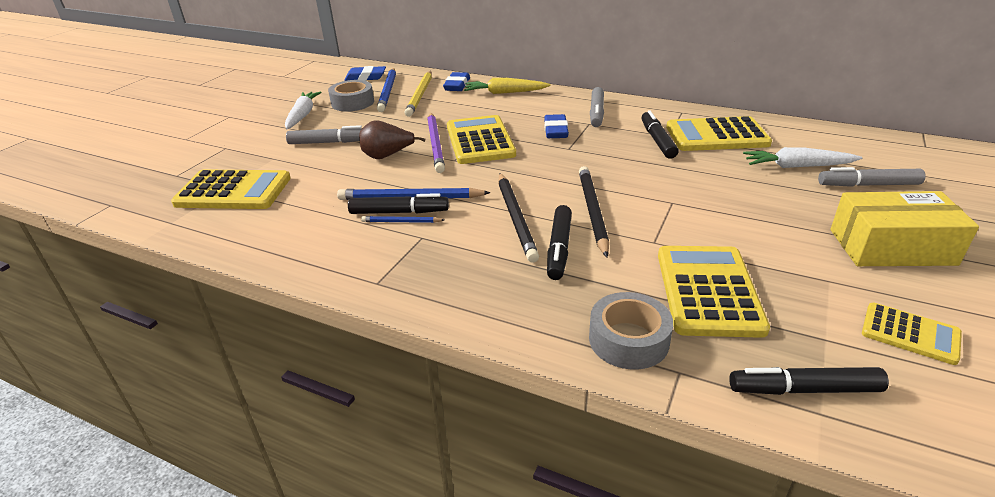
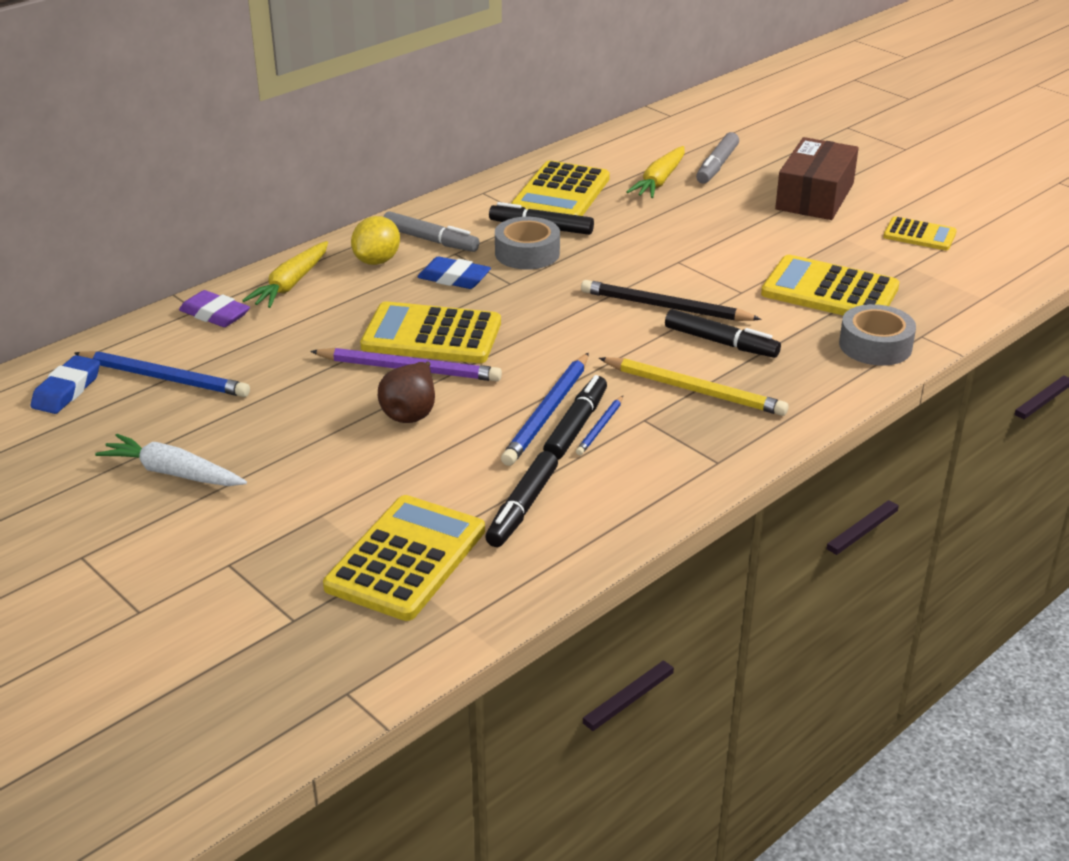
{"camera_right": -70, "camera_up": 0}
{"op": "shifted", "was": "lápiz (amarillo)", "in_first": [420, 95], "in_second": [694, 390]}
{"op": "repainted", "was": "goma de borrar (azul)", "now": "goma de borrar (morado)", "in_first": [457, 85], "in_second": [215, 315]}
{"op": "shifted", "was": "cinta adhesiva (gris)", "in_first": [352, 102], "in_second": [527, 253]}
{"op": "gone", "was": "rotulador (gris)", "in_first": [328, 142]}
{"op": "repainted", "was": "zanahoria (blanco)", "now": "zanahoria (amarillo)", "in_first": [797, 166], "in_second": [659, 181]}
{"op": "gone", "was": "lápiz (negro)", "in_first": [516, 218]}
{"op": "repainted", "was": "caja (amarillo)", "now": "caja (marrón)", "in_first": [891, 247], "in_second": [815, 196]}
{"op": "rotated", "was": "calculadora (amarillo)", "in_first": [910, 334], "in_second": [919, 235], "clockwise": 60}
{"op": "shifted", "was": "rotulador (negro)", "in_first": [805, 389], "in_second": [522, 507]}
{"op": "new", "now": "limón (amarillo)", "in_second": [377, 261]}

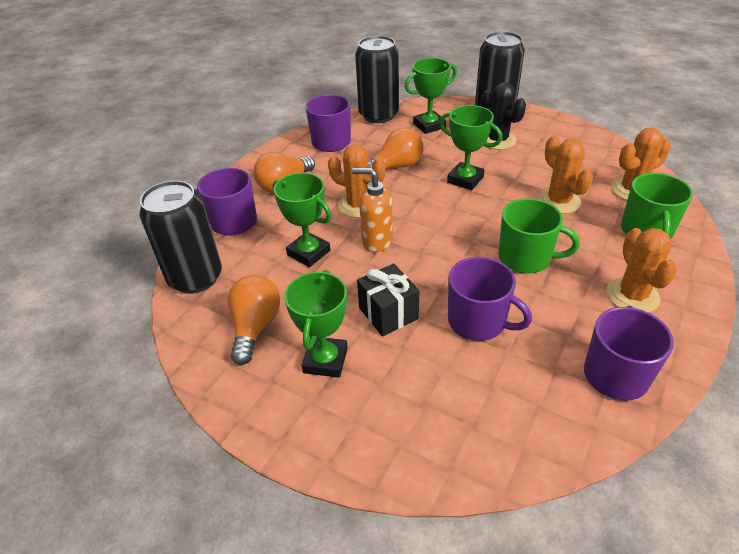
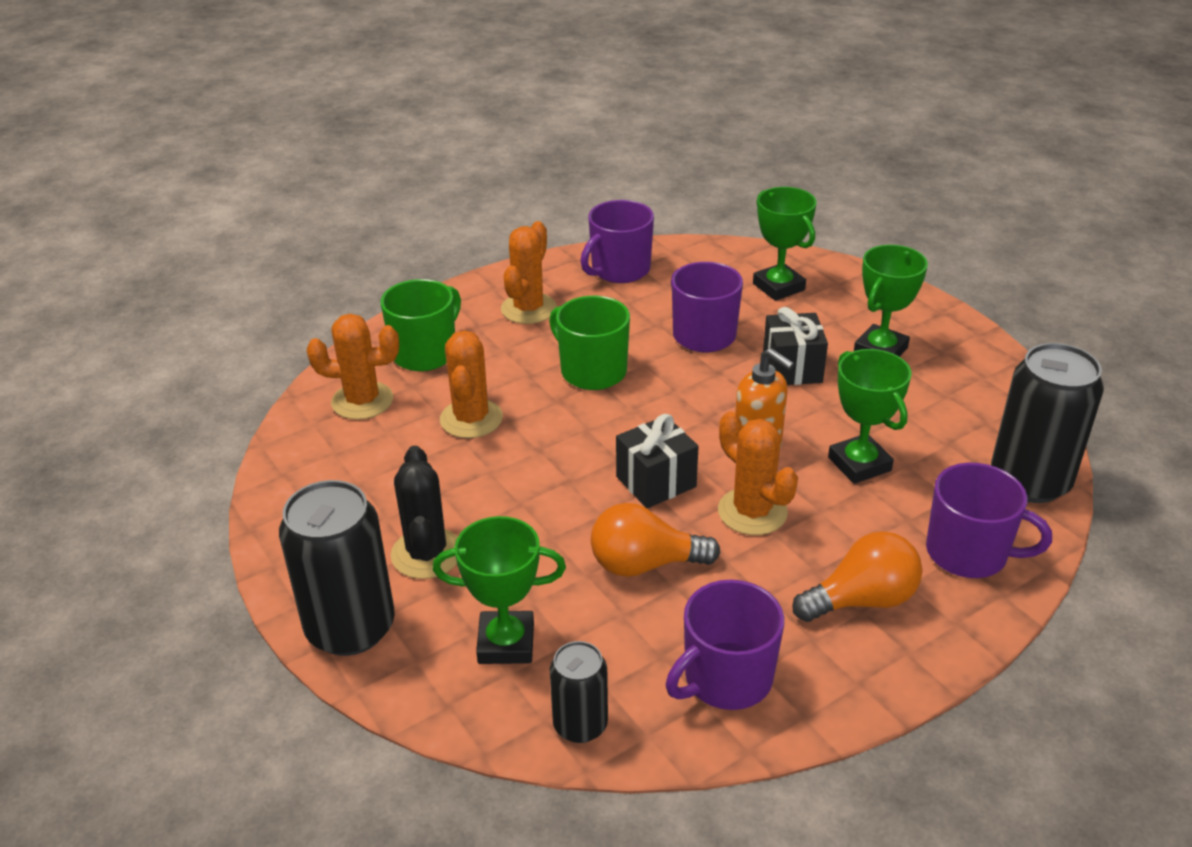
{"camera_right": -155, "camera_up": -5}
{"op": "scaled", "was": "lata (negro)", "in_first": [378, 115], "in_second": [580, 725], "ratio": 0.56}
{"op": "shifted", "was": "trofeo (verde)", "in_first": [465, 179], "in_second": [778, 287]}
{"op": "gone", "was": "bombilla (naranja)", "in_first": [255, 327]}
{"op": "new", "now": "regalo (negro)", "in_second": [656, 482]}

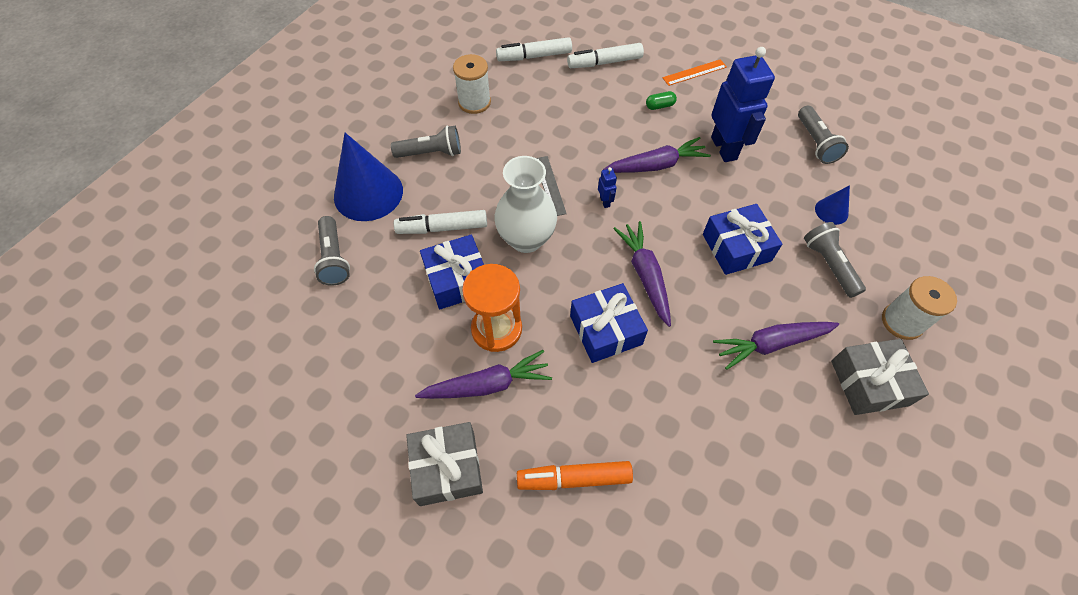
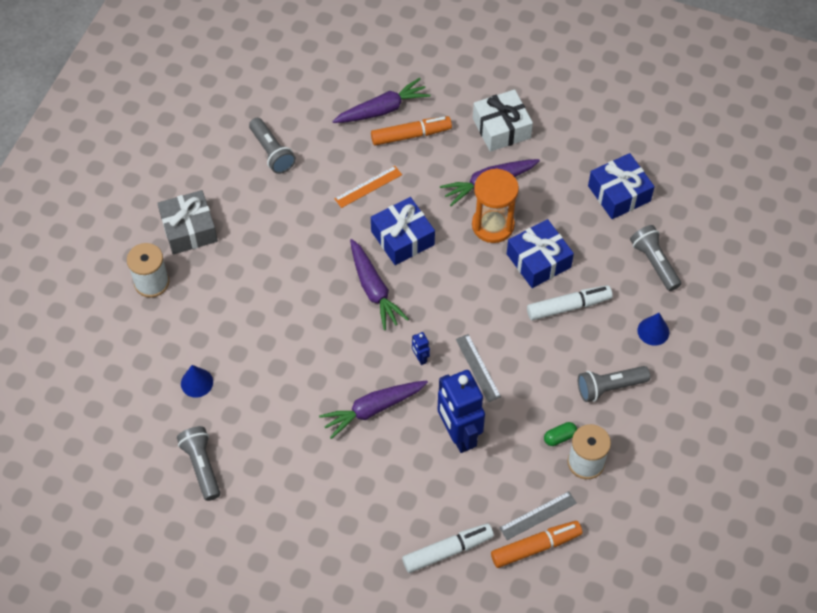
{"camera_right": 170, "camera_up": 0}
{"op": "repainted", "was": "rotulador (blanco)", "now": "rotulador (naranja)", "in_first": [534, 56], "in_second": [536, 547]}
{"op": "shifted", "was": "robot (azul)", "in_first": [724, 148], "in_second": [458, 435]}
{"op": "shifted", "was": "regla (naranja)", "in_first": [694, 72], "in_second": [368, 186]}
{"op": "shifted", "was": "cápsula (verde)", "in_first": [659, 106], "in_second": [559, 437]}
{"op": "scaled", "was": "cono (azul)", "in_first": [368, 193], "in_second": [653, 331], "ratio": 0.47}
{"op": "gone", "was": "florero (blanco)", "in_first": [526, 239]}
{"op": "shifted", "was": "regalo (azul)", "in_first": [736, 247], "in_second": [619, 193]}
{"op": "shifted", "was": "lámpara de mano (gris)", "in_first": [829, 265], "in_second": [272, 152]}
{"op": "shifted", "was": "zanahoria (morado)", "in_first": [771, 344], "in_second": [382, 109]}
{"op": "repainted", "was": "regalo (gris)", "now": "regalo (blanco)", "in_first": [447, 468], "in_second": [501, 128]}
{"op": "new", "now": "regla (gris)", "in_second": [538, 515]}

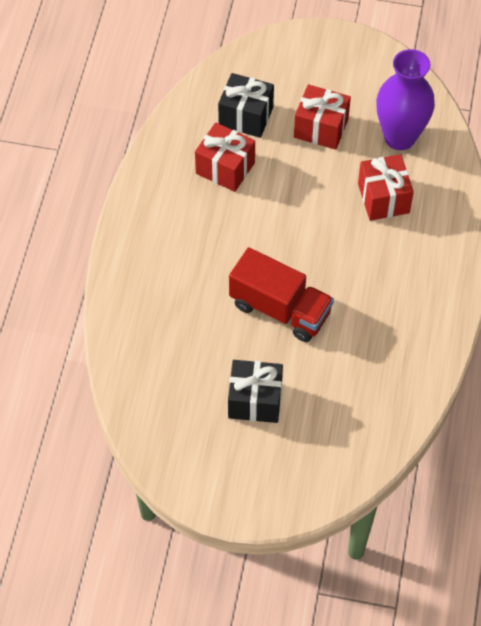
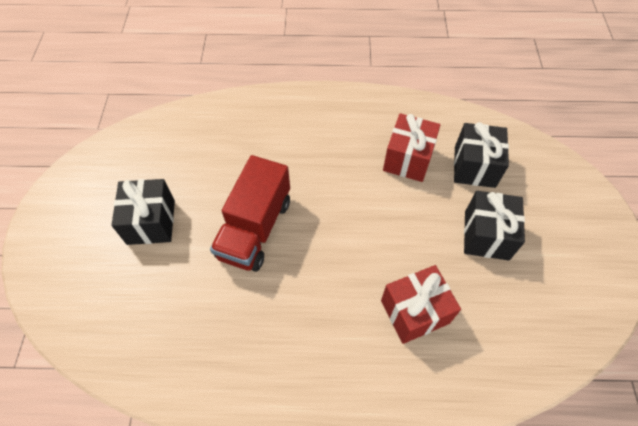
{"camera_right": 80, "camera_up": 0}
{"op": "gone", "was": "florero (morado)", "in_first": [399, 137]}
{"op": "repainted", "was": "regalo (rojo)", "now": "regalo (negro)", "in_first": [321, 128], "in_second": [486, 235]}

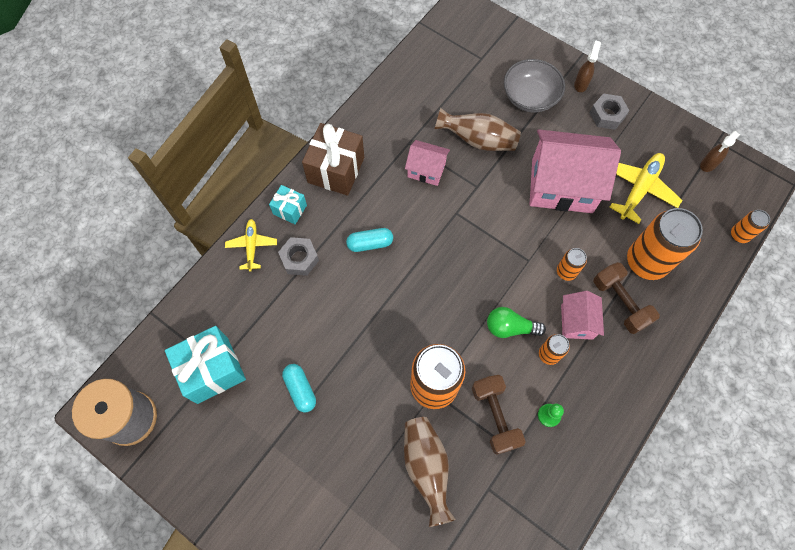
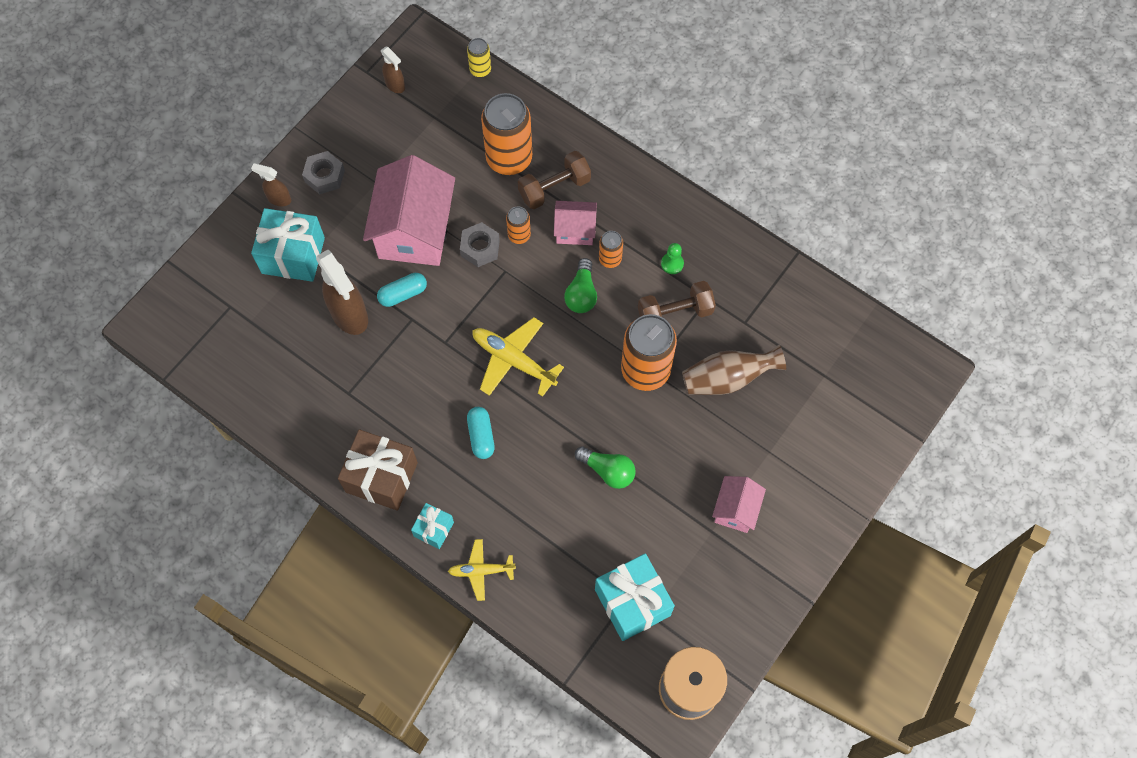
{"camera_right": -90, "camera_up": 0}
{"op": "swapped", "was": "cuenco (gris)", "now": "regalo (turquesa)", "in_first": [530, 97], "in_second": [293, 255]}
{"op": "swapped", "was": "florero (marrón)", "now": "pulverizador (marrón)", "in_first": [478, 140], "in_second": [350, 315]}
{"op": "shifted", "was": "casa (rosa)", "in_first": [426, 170], "in_second": [735, 509]}
{"op": "shifted", "was": "avión (amarillo)", "in_first": [639, 189], "in_second": [513, 360]}
{"op": "repainted", "was": "lata (naranja)", "now": "lata (amarillo)", "in_first": [739, 235], "in_second": [480, 70]}
{"op": "shifted", "was": "tuerca (gris)", "in_first": [299, 259], "in_second": [480, 248]}
{"op": "shifted", "was": "cápsula (turquesa)", "in_first": [300, 389], "in_second": [403, 294]}
{"op": "new", "now": "bombilla (verde)", "in_second": [608, 471]}

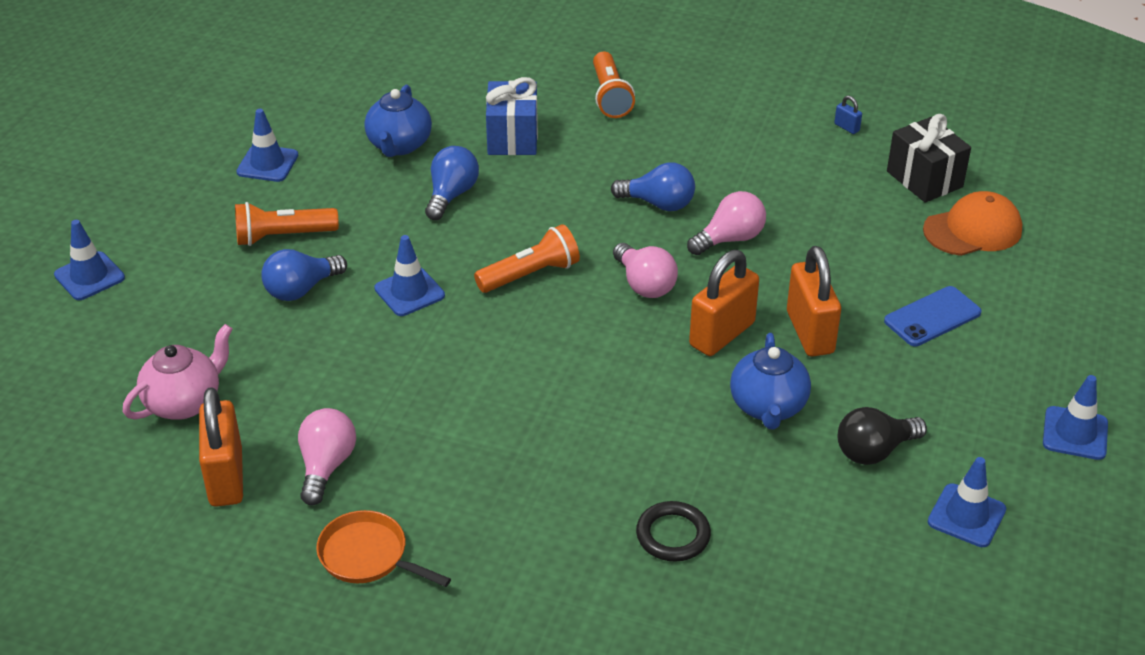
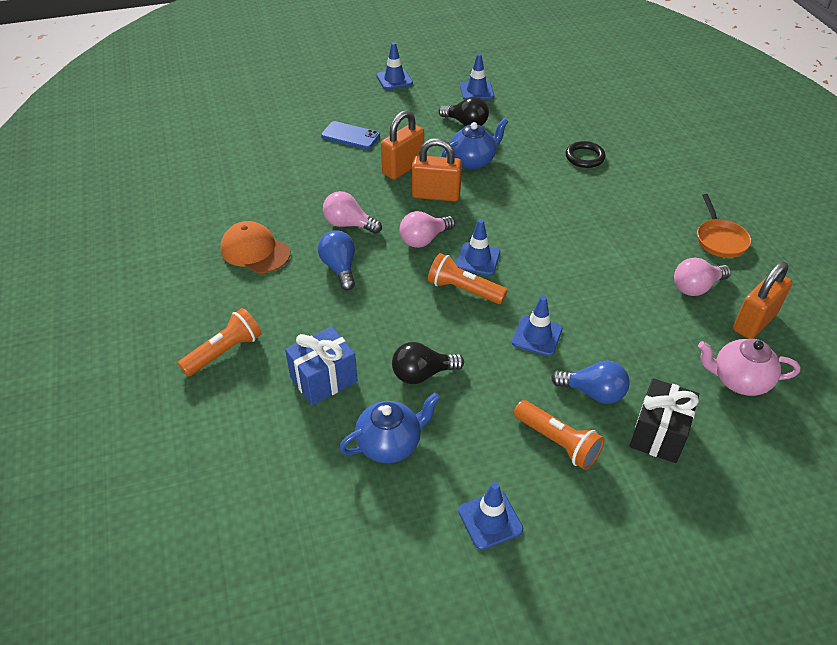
{"camera_right": -125, "camera_up": 5}
{"op": "gone", "was": "candado (azul)", "in_first": [846, 127]}
{"op": "shifted", "was": "regalo (negro)", "in_first": [924, 179], "in_second": [658, 434]}
{"op": "repainted", "was": "bombilla (azul)", "now": "bombilla (negro)", "in_first": [451, 195], "in_second": [422, 374]}
{"op": "shifted", "was": "gorra (naranja)", "in_first": [973, 230], "in_second": [255, 251]}
{"op": "shifted", "was": "cono de tráfico (azul)", "in_first": [89, 276], "in_second": [477, 259]}
{"op": "rotated", "was": "bombilla (rosa)", "in_first": [644, 284], "in_second": [424, 239], "clockwise": -150}

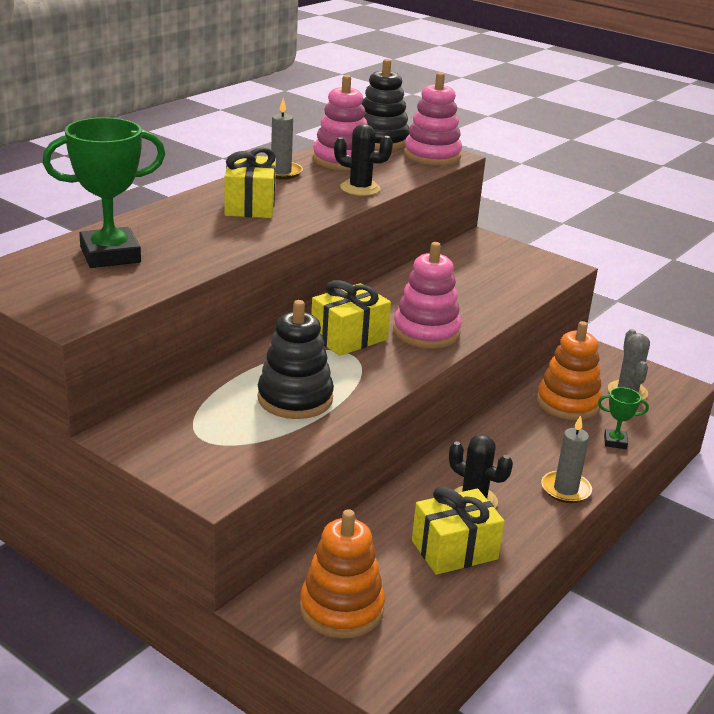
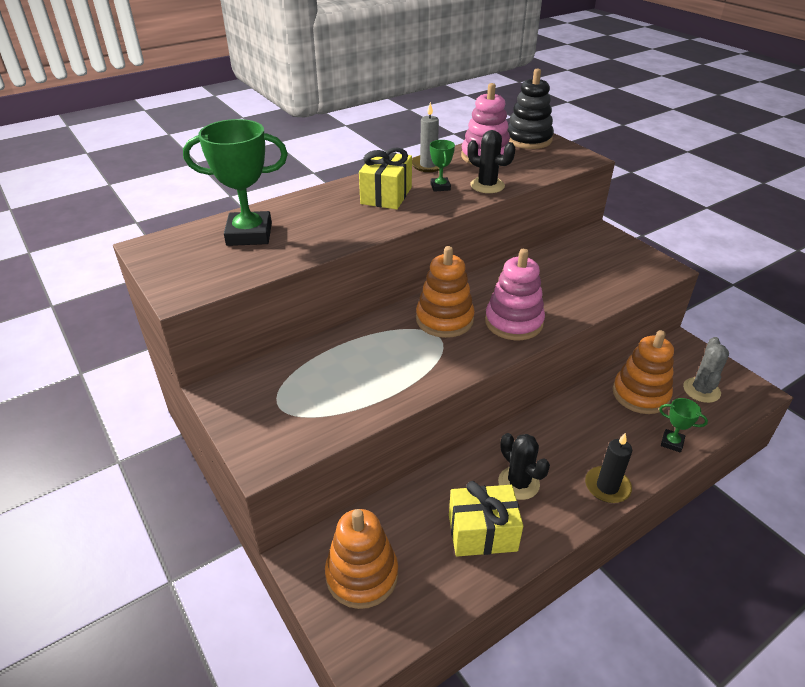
{"camera_right": 20, "camera_up": 10}
{"op": "gone", "was": "juguete apilable (rosa)", "in_first": [432, 155]}
{"op": "swapped", "was": "regalo (amarillo)", "now": "juguete apilable (naranja)", "in_first": [349, 337], "in_second": [444, 319]}
{"op": "gone", "was": "juguete apilable (negro)", "in_first": [295, 399]}
{"op": "repainted", "was": "vela (gris)", "now": "vela (negro)", "in_first": [565, 489], "in_second": [607, 486]}
{"op": "new", "now": "trofeo (verde)", "in_second": [440, 187]}

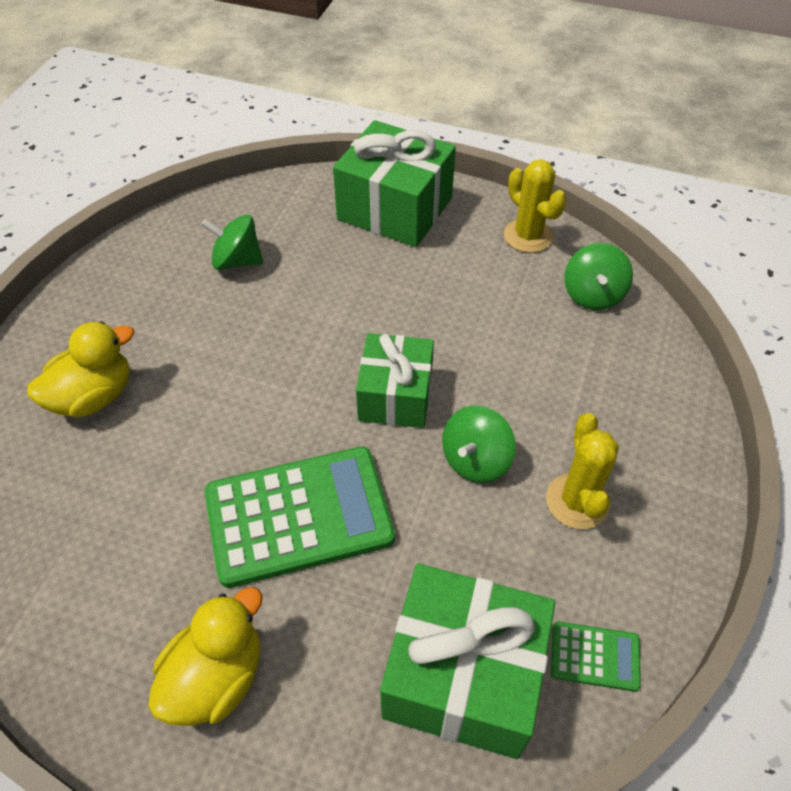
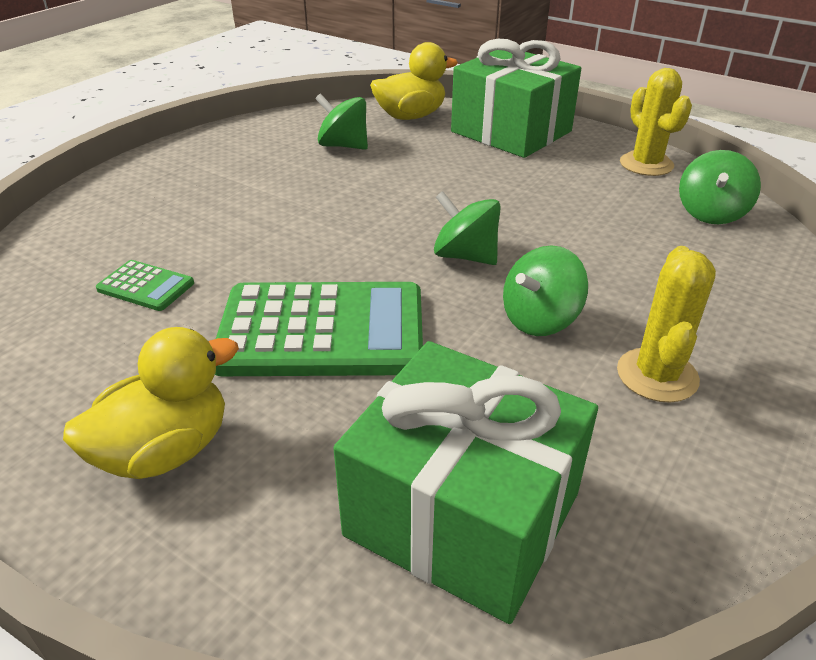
{"camera_right": 15, "camera_up": -15}
{"op": "shifted", "was": "pato (amarillo)", "in_first": [94, 396], "in_second": [410, 116]}
{"op": "swapped", "was": "regalo (verde)", "now": "peonza (verde)", "in_first": [395, 395], "in_second": [465, 256]}
{"op": "shifted", "was": "calculadora (verde)", "in_first": [595, 656], "in_second": [146, 286]}

